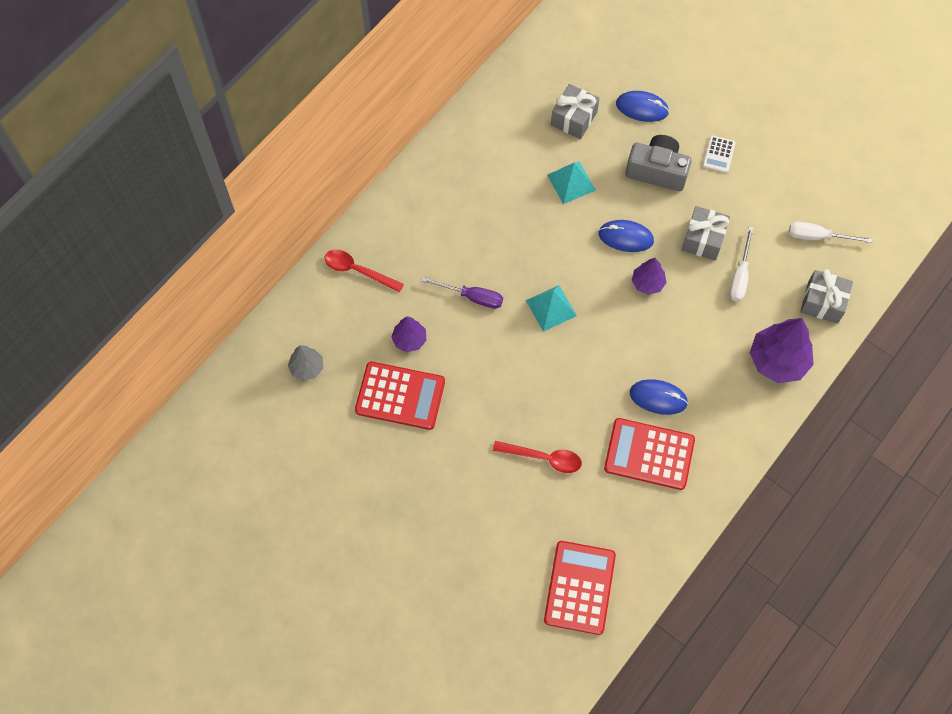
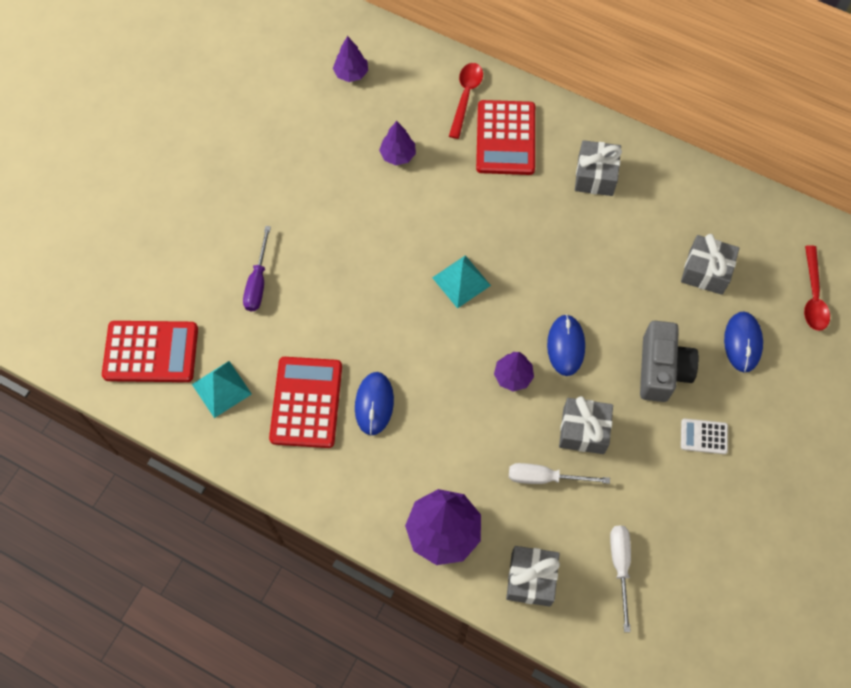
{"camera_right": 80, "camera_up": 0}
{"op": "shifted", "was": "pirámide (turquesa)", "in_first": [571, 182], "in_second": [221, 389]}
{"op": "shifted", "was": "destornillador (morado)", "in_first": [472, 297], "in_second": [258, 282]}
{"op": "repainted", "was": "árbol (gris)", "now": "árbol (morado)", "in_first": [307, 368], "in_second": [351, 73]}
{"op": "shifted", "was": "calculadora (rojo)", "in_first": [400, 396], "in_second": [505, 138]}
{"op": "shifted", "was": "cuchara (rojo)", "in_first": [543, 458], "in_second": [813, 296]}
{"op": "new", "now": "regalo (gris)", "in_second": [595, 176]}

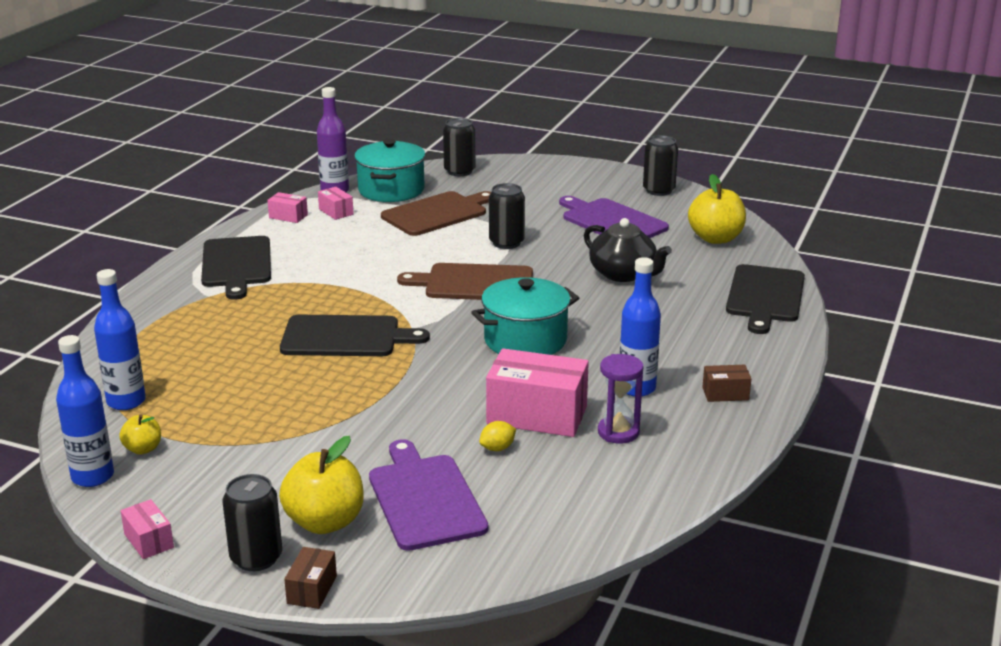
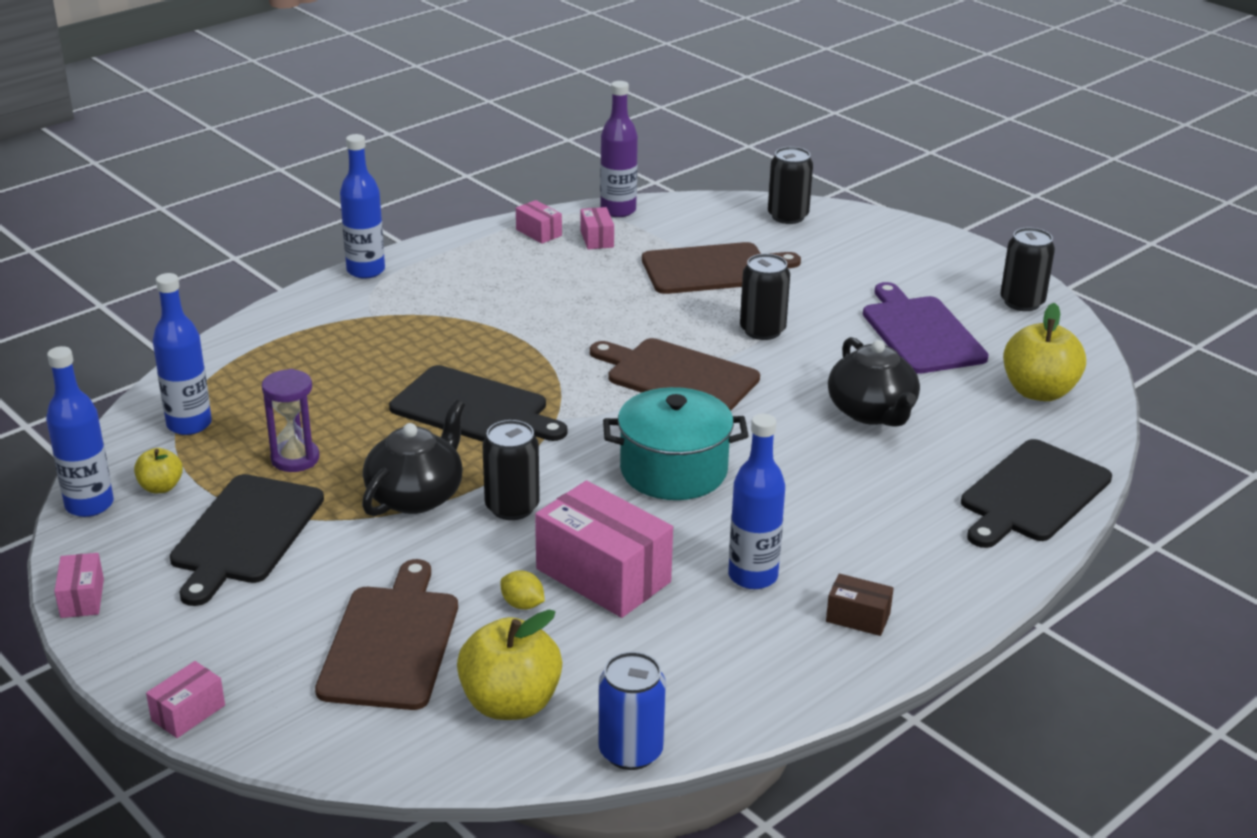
{"camera_right": 25, "camera_up": 5}
{"op": "gone", "was": "olla (turquesa)", "in_first": [391, 190]}
{"op": "shifted", "was": "tabla de cortar (negro)", "in_first": [236, 264], "in_second": [245, 533]}
{"op": "shifted", "was": "reloj de arena (morado)", "in_first": [618, 432], "in_second": [295, 459]}
{"op": "rotated", "was": "limón (amarillo)", "in_first": [497, 448], "in_second": [522, 604], "clockwise": 45}
{"op": "shifted", "was": "manzana (amarillo)", "in_first": [325, 522], "in_second": [510, 703]}
{"op": "repainted", "was": "tabla de cortar (morado)", "now": "tabla de cortar (marrón)", "in_first": [425, 499], "in_second": [391, 642]}
{"op": "shifted", "was": "lata (negro)", "in_first": [256, 558], "in_second": [512, 507]}
{"op": "repainted", "was": "caja (marrón)", "now": "caja (rosa)", "in_first": [312, 590], "in_second": [188, 713]}
{"op": "new", "now": "botella (azul)", "in_second": [366, 270]}
{"op": "new", "now": "tetera (negro)", "in_second": [416, 496]}
{"op": "new", "now": "lata (azul)", "in_second": [630, 751]}

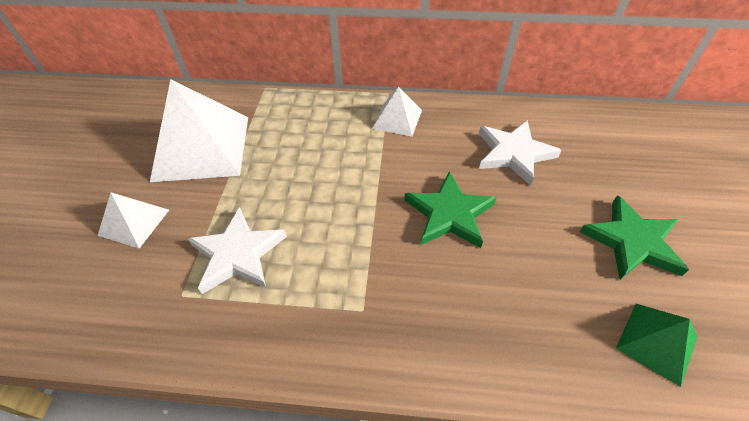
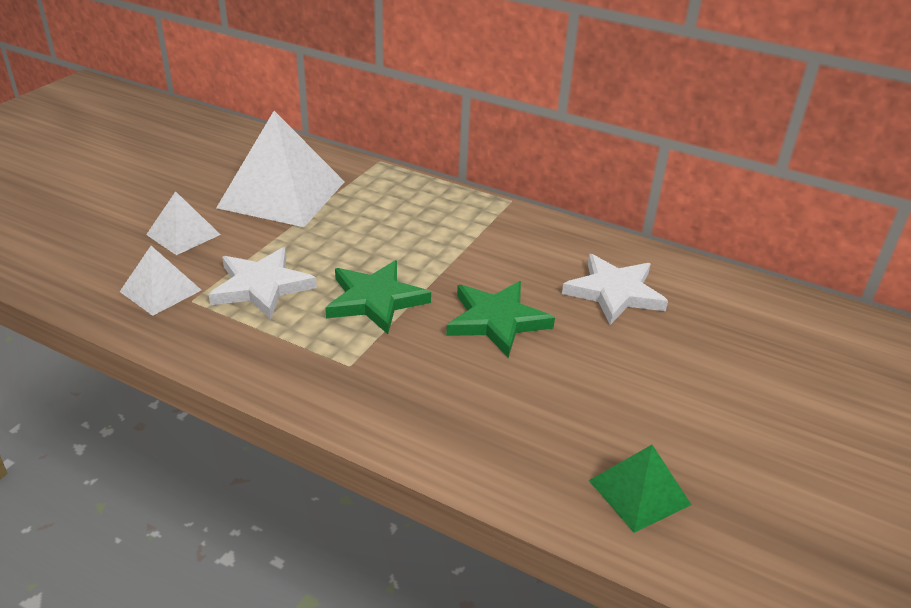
{"camera_right": 20, "camera_up": -15}
{"op": "shifted", "was": "pirámide (blanco)", "in_first": [397, 119], "in_second": [160, 290]}
{"op": "shifted", "was": "estrella (verde)", "in_first": [632, 241], "in_second": [375, 300]}

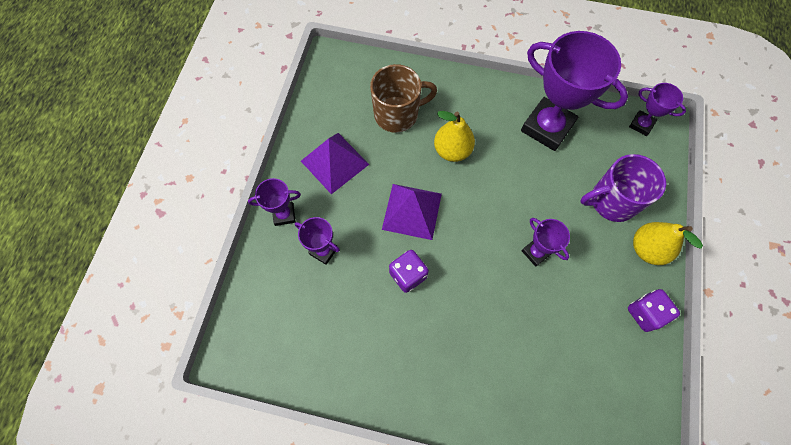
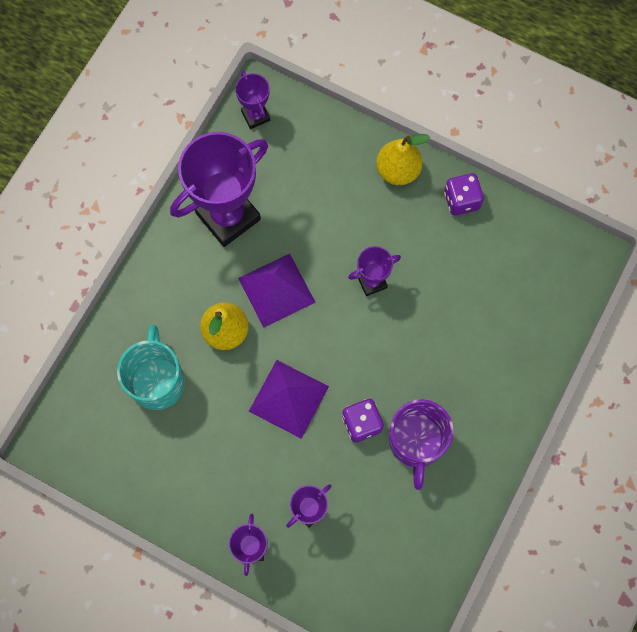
{"camera_right": -75, "camera_up": 5}
{"op": "repainted", "was": "taza (marrón)", "now": "taza (turquesa)", "in_first": [397, 114], "in_second": [157, 381]}
{"op": "rotated", "was": "trofeo (morado)", "in_first": [641, 125], "in_second": [255, 116], "clockwise": -75}
{"op": "shifted", "was": "pirámide (morado)", "in_first": [334, 162], "in_second": [276, 290]}
{"op": "shifted", "was": "taza (morado)", "in_first": [611, 201], "in_second": [416, 442]}

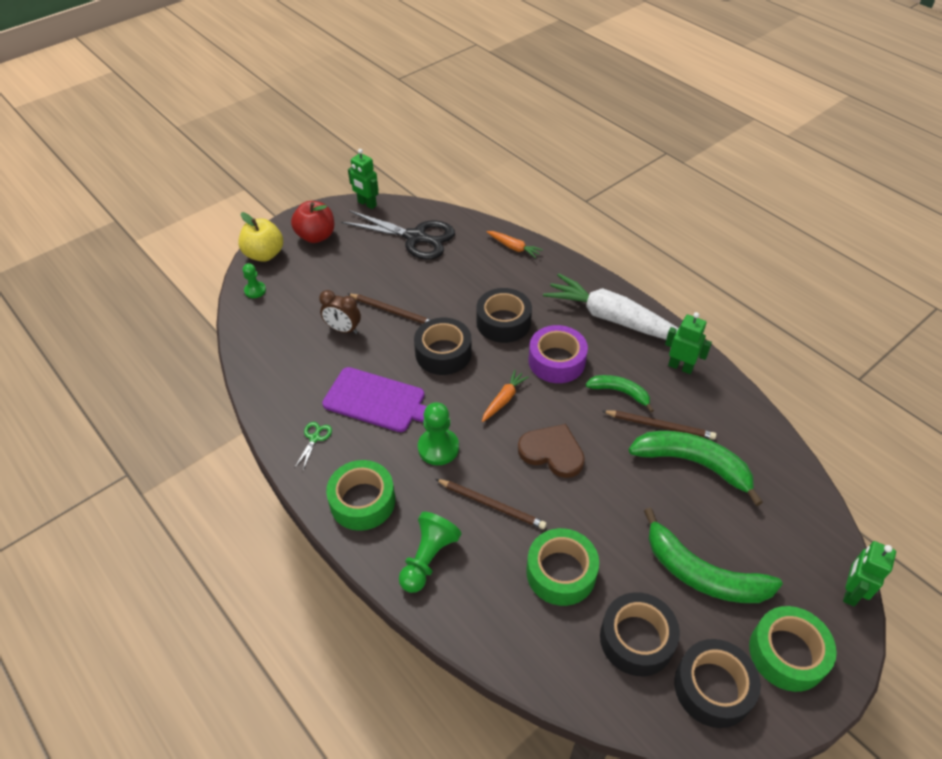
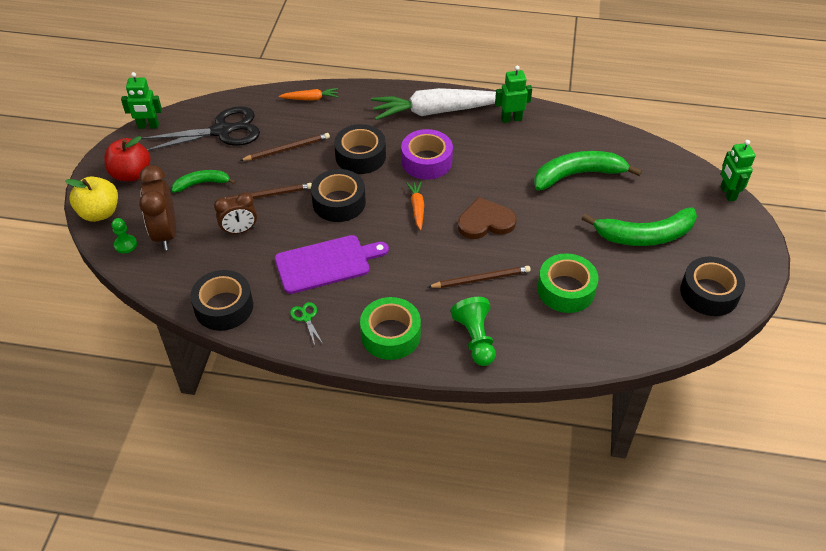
{"camera_right": -40, "camera_up": 0}
{"op": "shifted", "was": "plátano (verde)", "in_first": [620, 392], "in_second": [202, 183]}
{"op": "gone", "was": "peón (verde)", "in_first": [438, 448]}
{"op": "shifted", "was": "lápiz (marrón)", "in_first": [660, 426], "in_second": [287, 149]}
{"op": "shifted", "was": "cinta adhesiva (negro)", "in_first": [636, 639], "in_second": [224, 307]}
{"op": "gone", "was": "cinta adhesiva (verde)", "in_first": [787, 653]}
{"op": "new", "now": "despertador (marrón)", "in_second": [165, 233]}

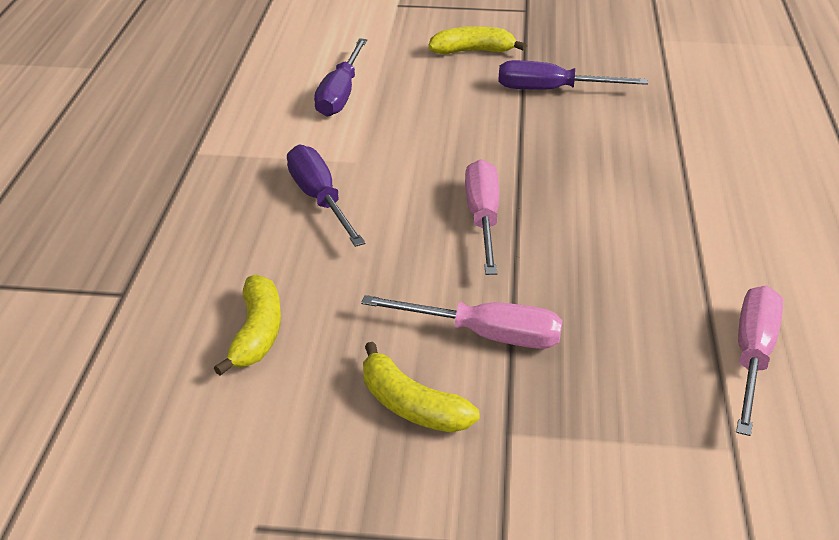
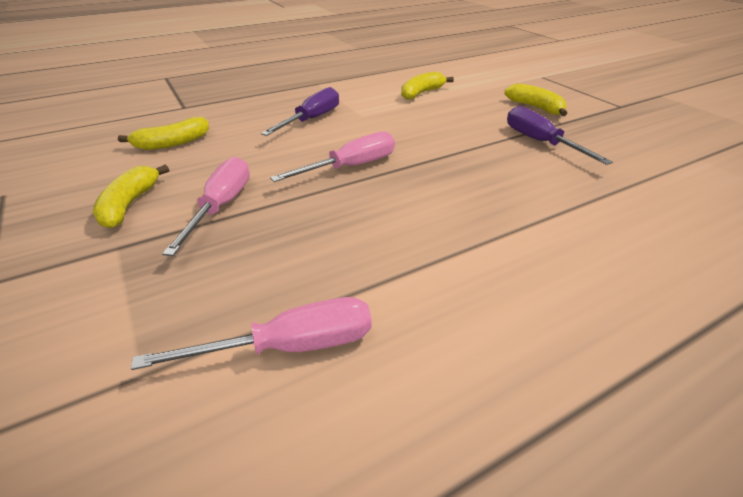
{"camera_right": 55, "camera_up": 0}
{"op": "swapped", "was": "destornillador (morado)", "now": "plátano (amarillo)", "in_first": [340, 94], "in_second": [421, 93]}
{"op": "rotated", "was": "destornillador (rosa)", "in_first": [485, 335], "in_second": [221, 206], "clockwise": -150}

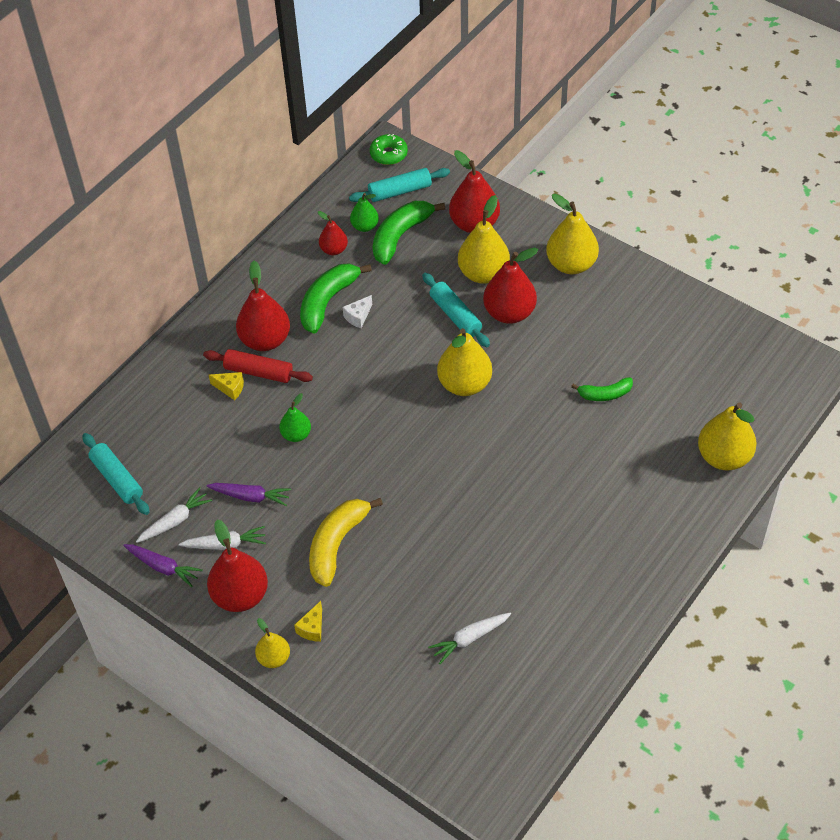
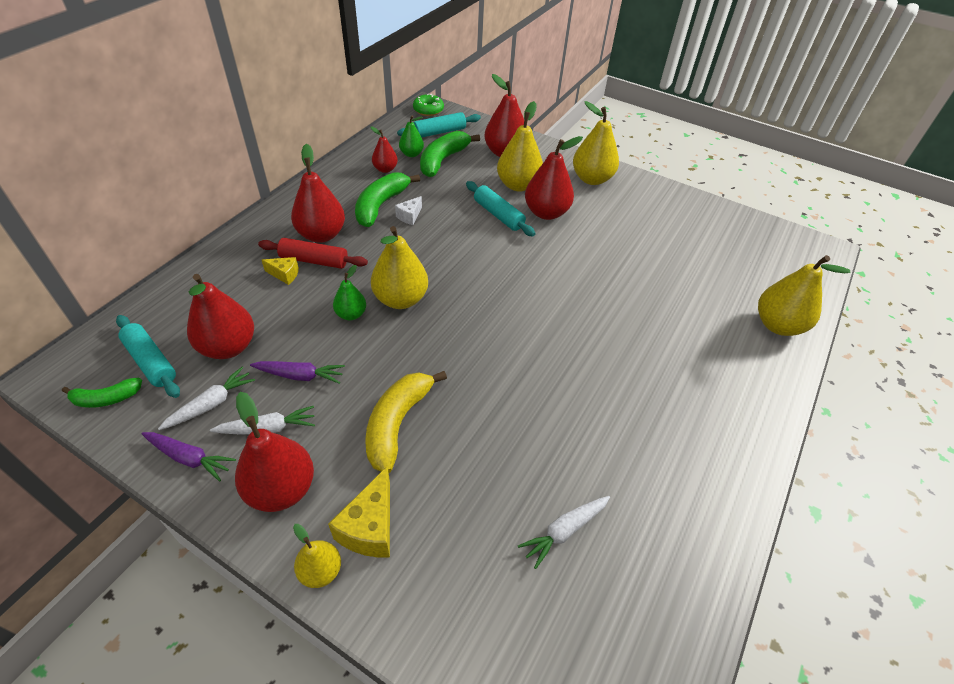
{"camera_right": -10, "camera_up": -5}
{"op": "shifted", "was": "pera (amarillo)", "in_first": [464, 384], "in_second": [400, 299]}
{"op": "shifted", "was": "plátano (verde)", "in_first": [605, 394], "in_second": [106, 398]}
{"op": "scaled", "was": "queso (amarillo)", "in_first": [312, 628], "in_second": [370, 527], "ratio": 1.73}
{"op": "new", "now": "pera (rojo)", "in_second": [228, 347]}

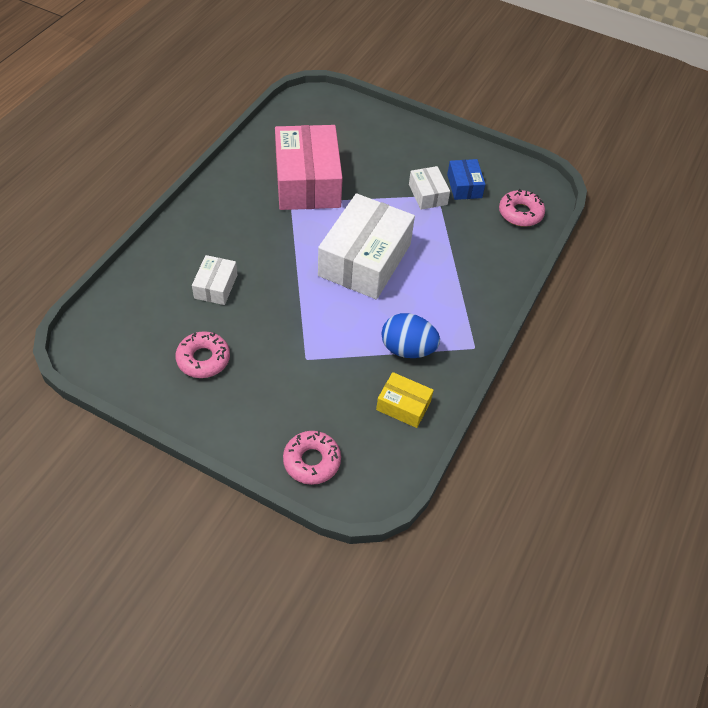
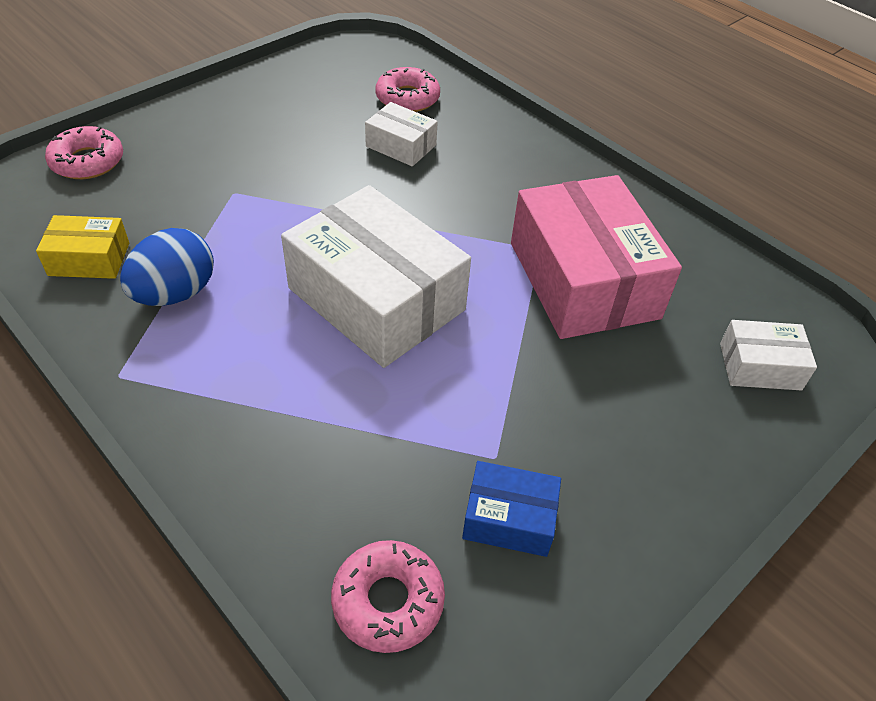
{"camera_right": 110, "camera_up": -5}
{"op": "rotated", "was": "caja (rosa)", "in_first": [307, 182], "in_second": [583, 280], "clockwise": 60}
{"op": "shifted", "was": "caja (blanco)", "in_first": [427, 194], "in_second": [760, 366]}
{"op": "shifted", "was": "rosquilla (rosa)", "in_first": [203, 359], "in_second": [407, 98]}
{"op": "rotated", "was": "caja (amarillo)", "in_first": [403, 406], "in_second": [89, 259], "clockwise": 45}

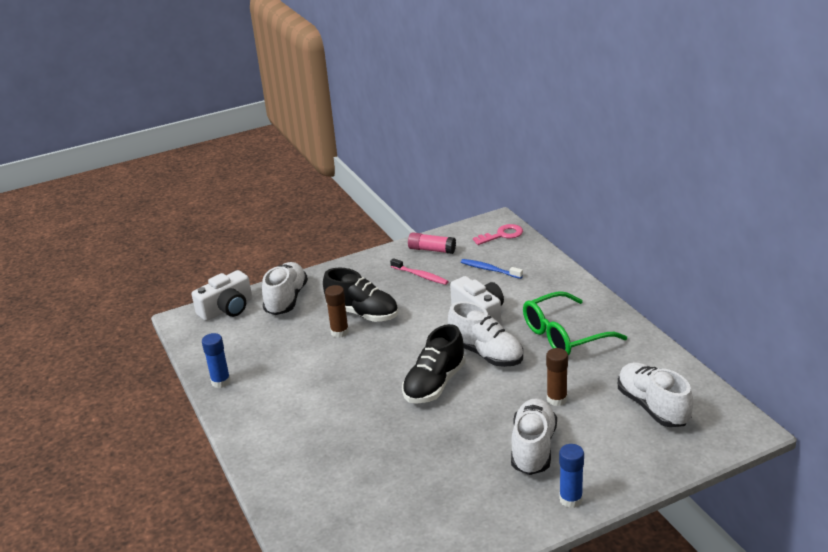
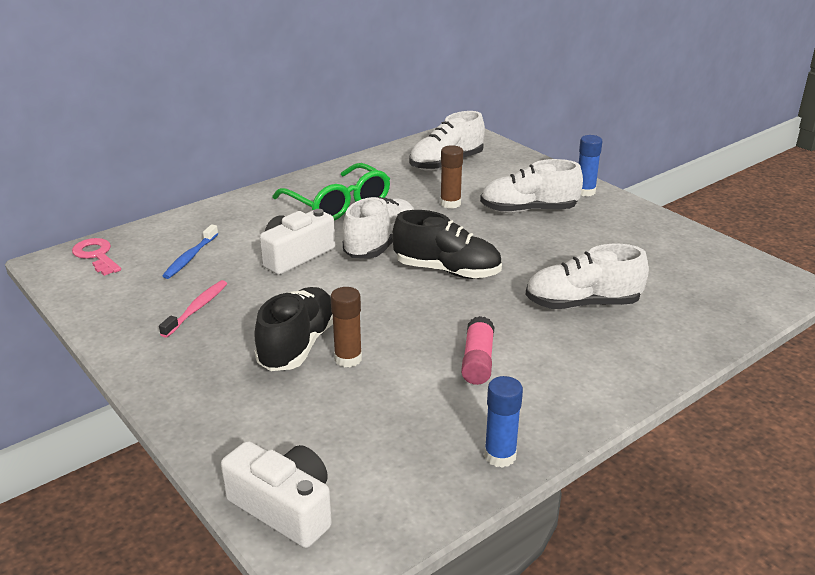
{"camera_right": -105, "camera_up": 0}
{"op": "shifted", "was": "barra de pegamento (rosa)", "in_first": [431, 250], "in_second": [477, 361]}
{"op": "shifted", "was": "zapato (blanco)", "in_first": [286, 299], "in_second": [582, 304]}

